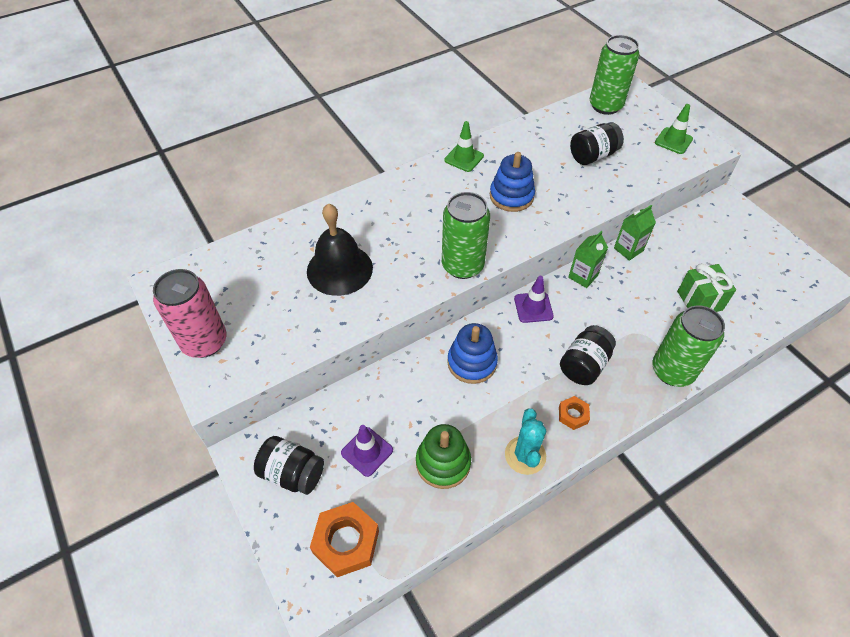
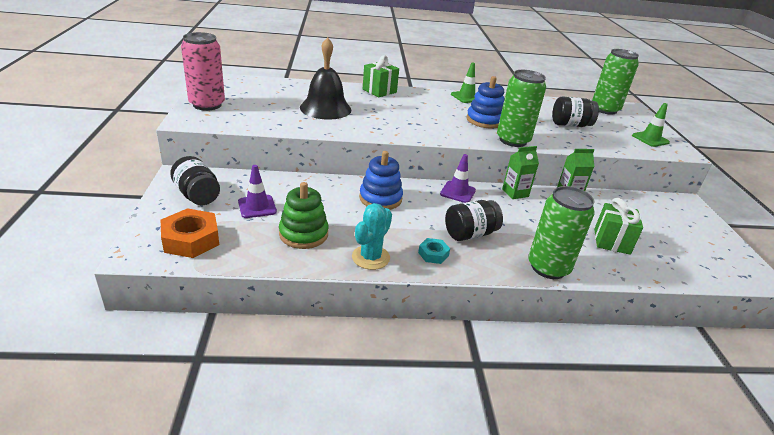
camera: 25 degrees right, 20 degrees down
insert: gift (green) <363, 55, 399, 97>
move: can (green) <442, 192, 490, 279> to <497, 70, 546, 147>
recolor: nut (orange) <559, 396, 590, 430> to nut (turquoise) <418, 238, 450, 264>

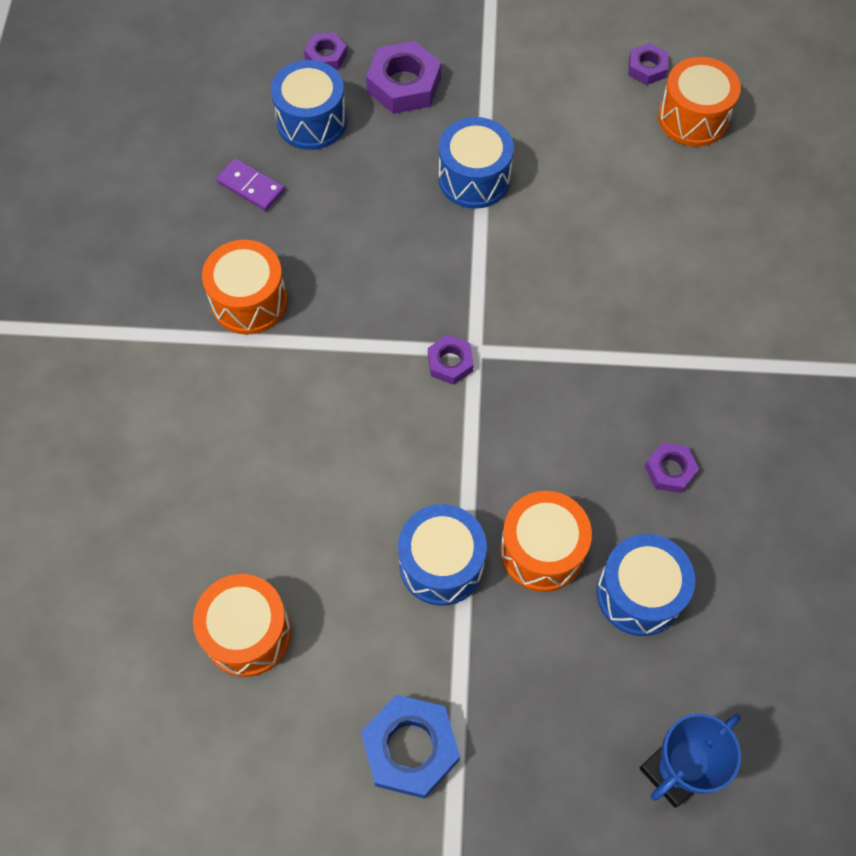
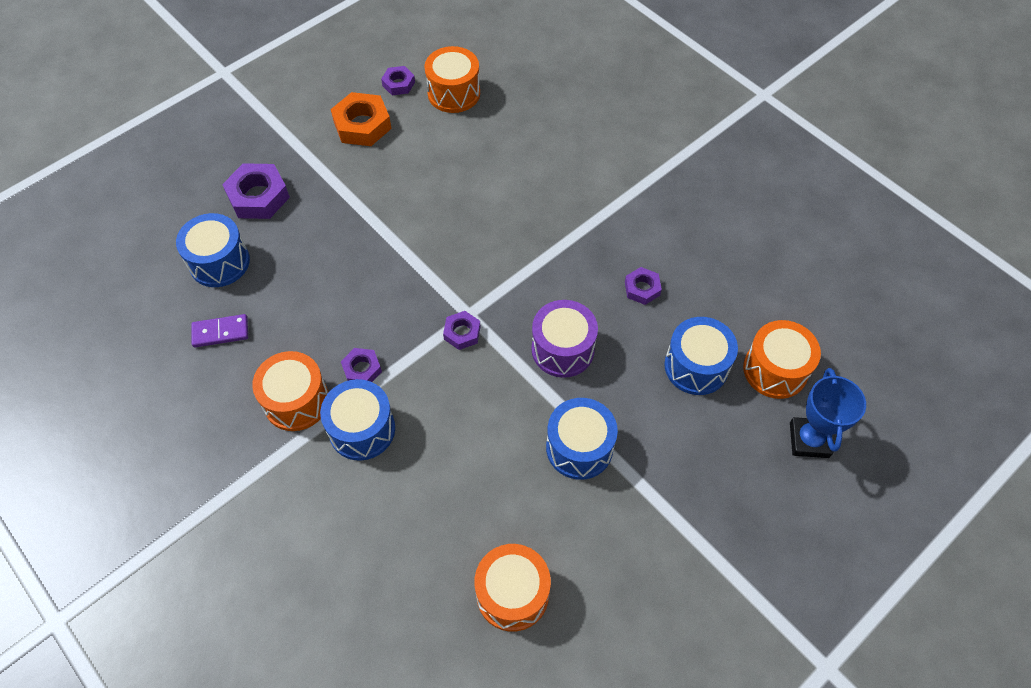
camera: 45 degrees left, 5 degrees down
delete: nut (blue) <361, 695, 460, 799>
insert: nut (orange) <331, 92, 392, 146>; drum (purple) <532, 300, 598, 378>
move: nut (purple) <304, 32, 347, 70> to <341, 348, 382, 382>; drum (blue) <438, 117, 514, 209> to <320, 379, 395, 461>; drum (orange) <500, 491, 592, 592> to <743, 320, 821, 399>

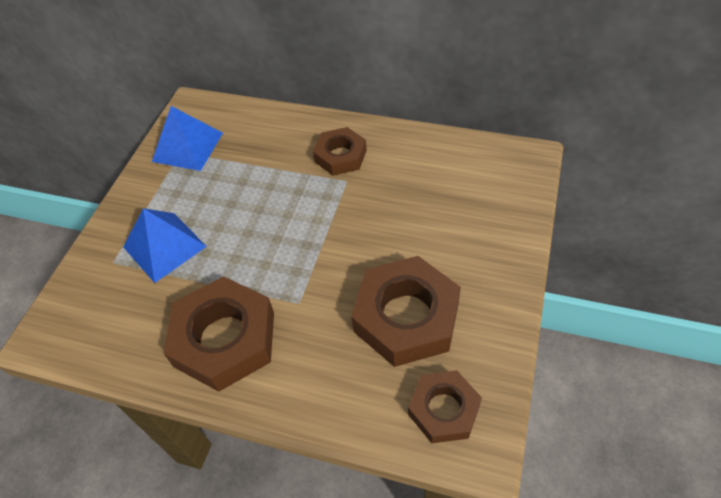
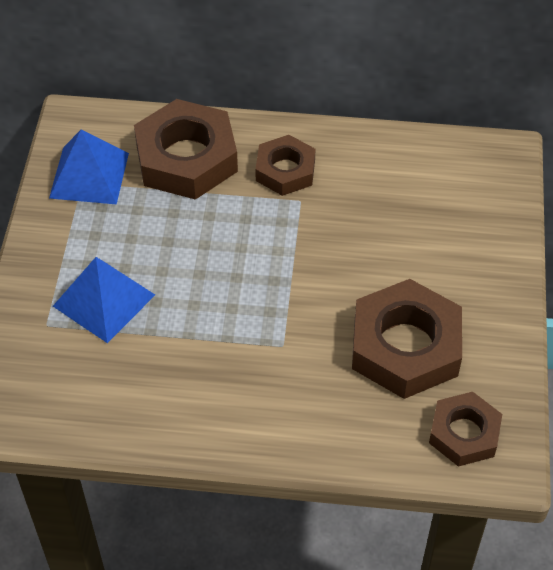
camera: 15 degrees left, 0 degrees up
move: nut (brown) <163, 276, 274, 392> to <134, 99, 238, 200>

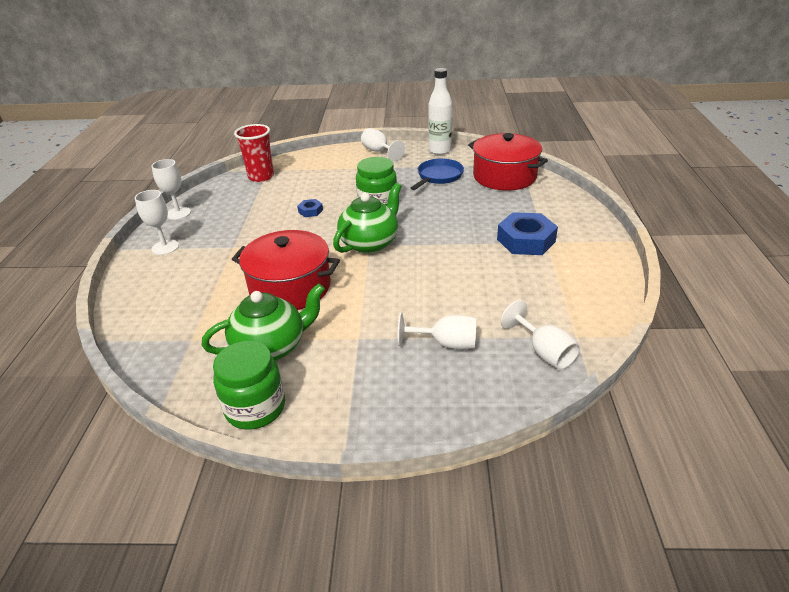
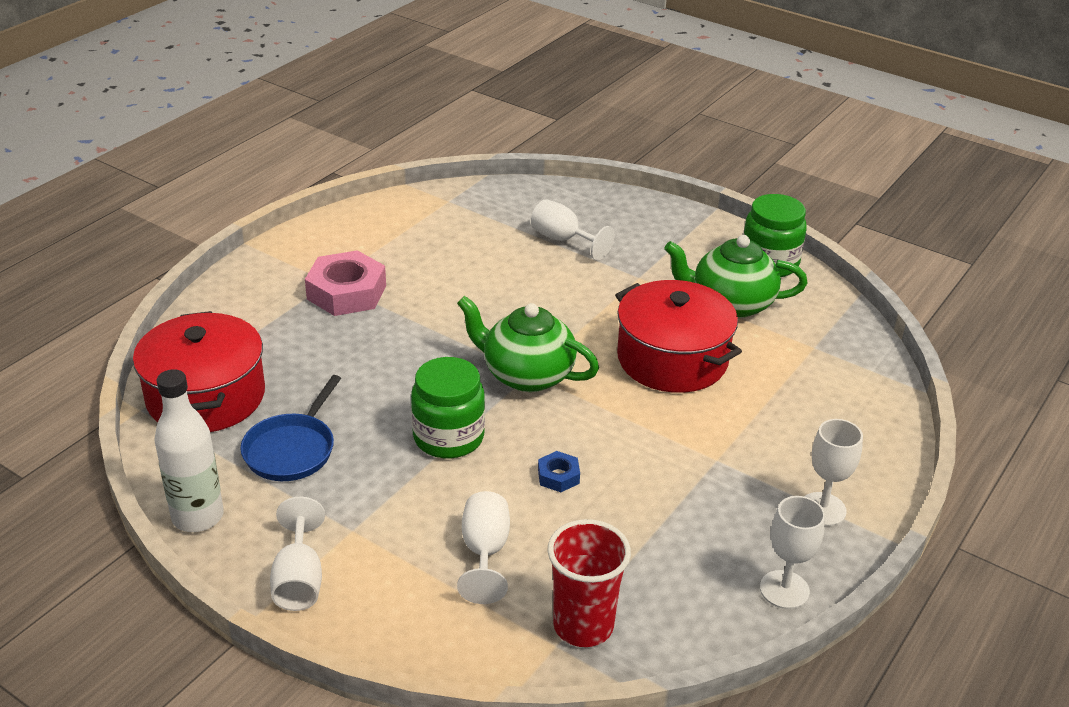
camera: 150 degrees left, 0 degrees up
move: goblet (white) <501, 300, 580, 370> to <457, 491, 510, 604>
recolor: nut (blue) <497, 212, 558, 255> to nut (pink) <305, 250, 386, 316>
rotate: teapot (green) <333, 183, 402, 254> = <457, 296, 599, 392> 45 degrees clockwise; pan (blue) <411, 158, 464, 190> = <240, 375, 341, 481> 45 degrees counterclockwise

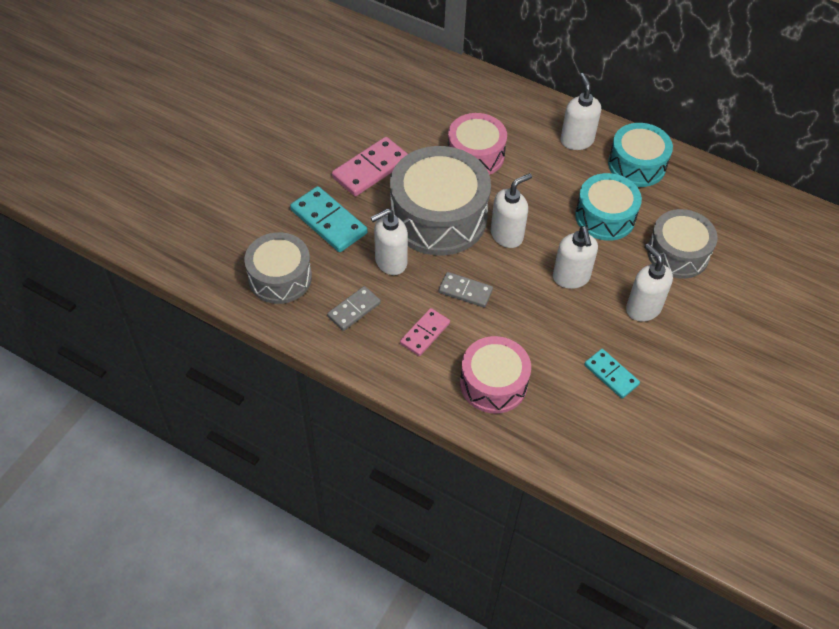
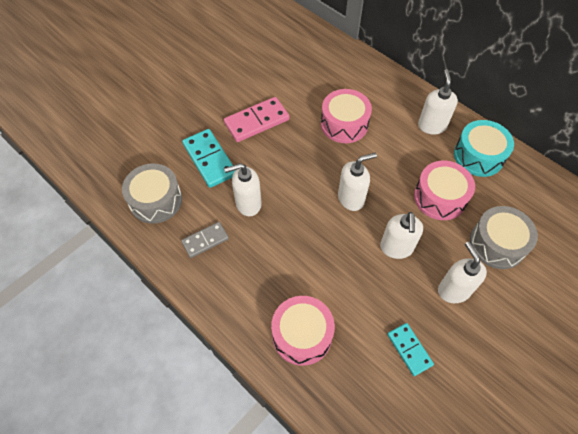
camera: 15 degrees right, 5 degrees up
delete: drum (grey) <390, 146, 491, 255>; domino (pink) <400, 308, 450, 356>; domino (grey) <438, 272, 493, 307>
recolor: drum (turquoise) <575, 173, 642, 241> to drum (pink) <414, 161, 475, 220>

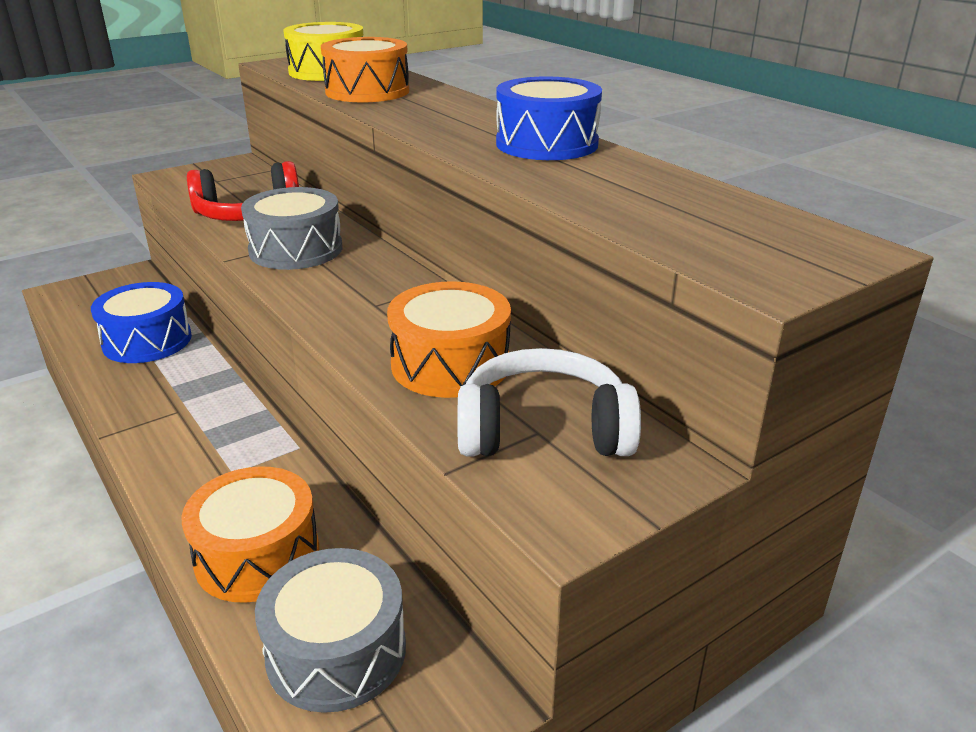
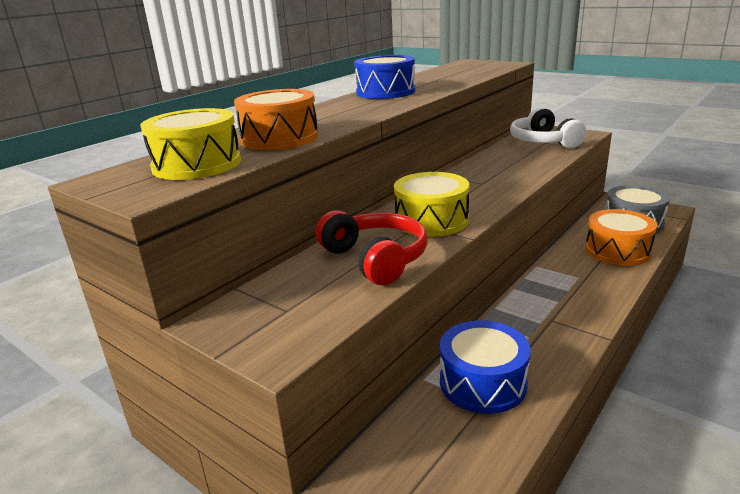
camera: 105 degrees left, 5 degrees down
delete: drum (orange) <387, 281, 511, 398>
recolor: drum (grey) <241, 187, 342, 270> to drum (yellow) <394, 172, 469, 237>

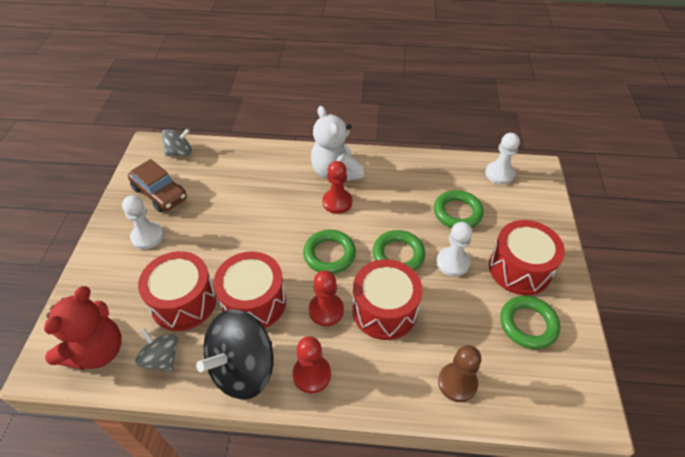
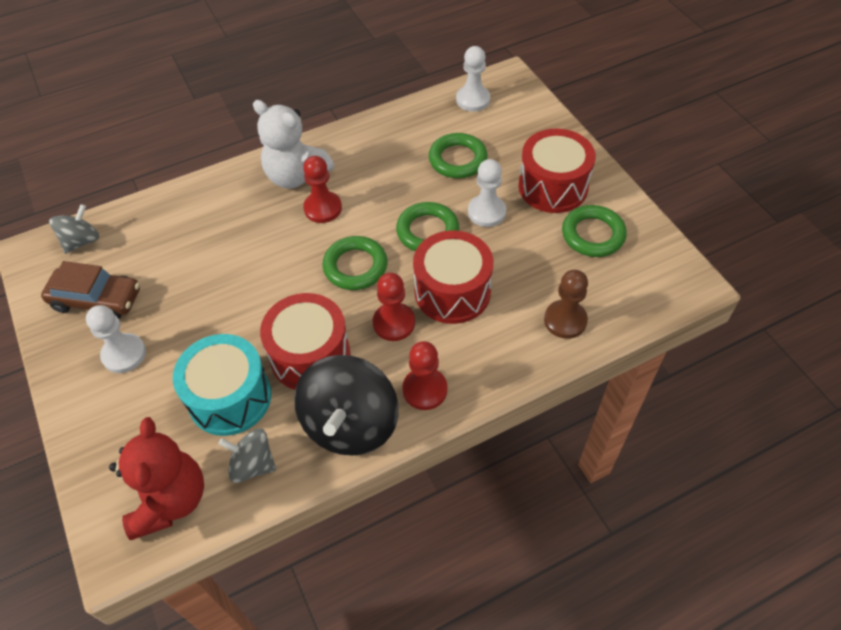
camera: 30 degrees left, 5 degrees up
recolor: drum (red) <138, 251, 216, 331> to drum (turquoise) <173, 334, 272, 436>

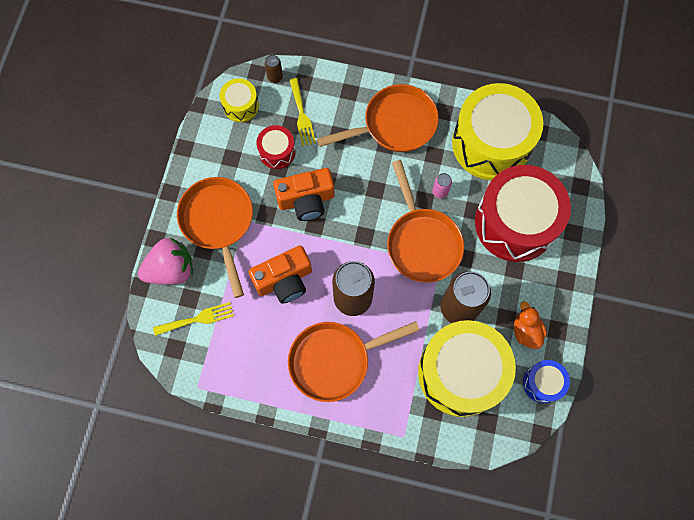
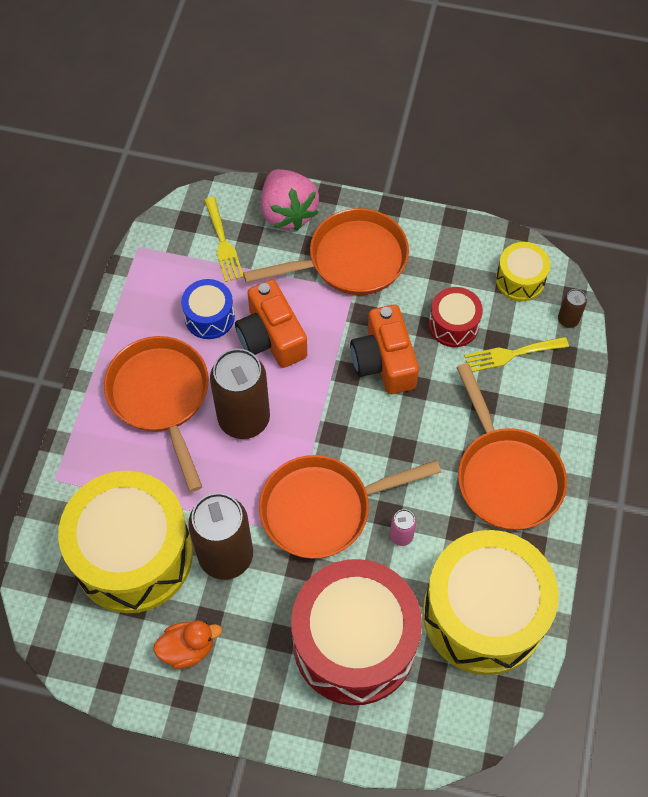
camera: 90 degrees right, 10 degrees down
move: drum (blue) <523, 360, 570, 404> to <181, 279, 235, 339>

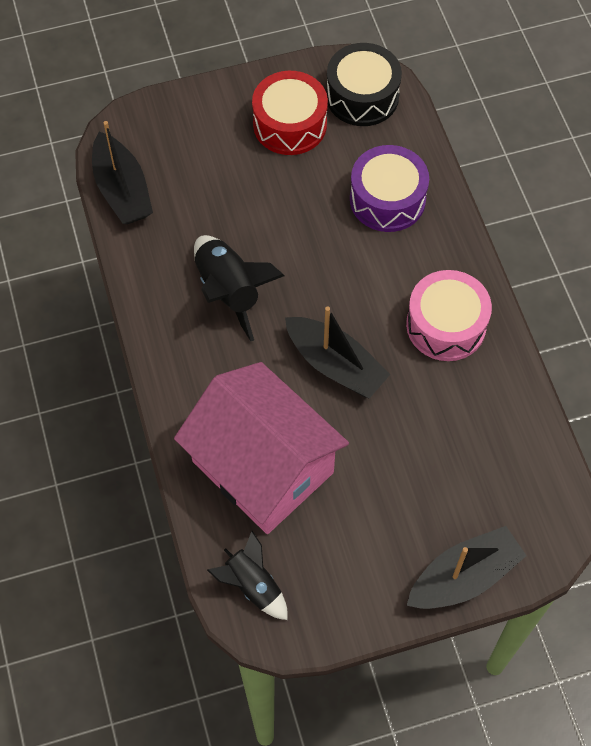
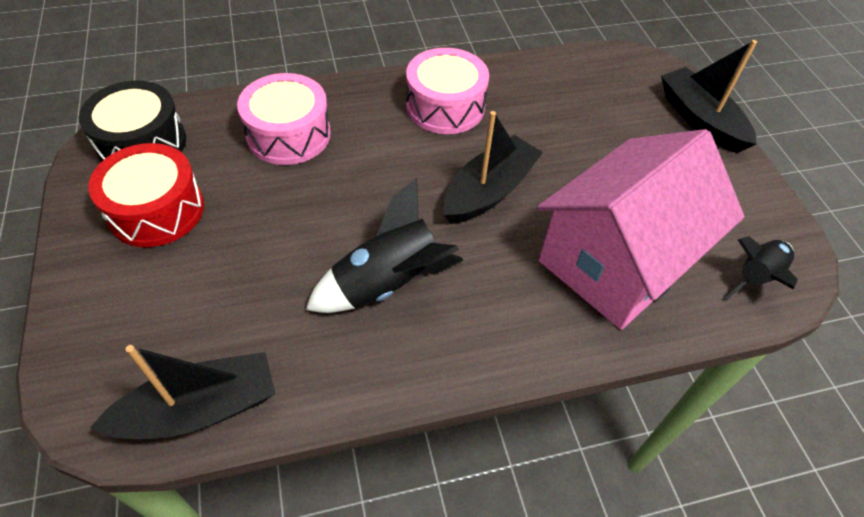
camera: 90 degrees left, 10 degrees down
recolor: drum (purple) <350, 145, 429, 232> to drum (pink) <237, 73, 331, 165>

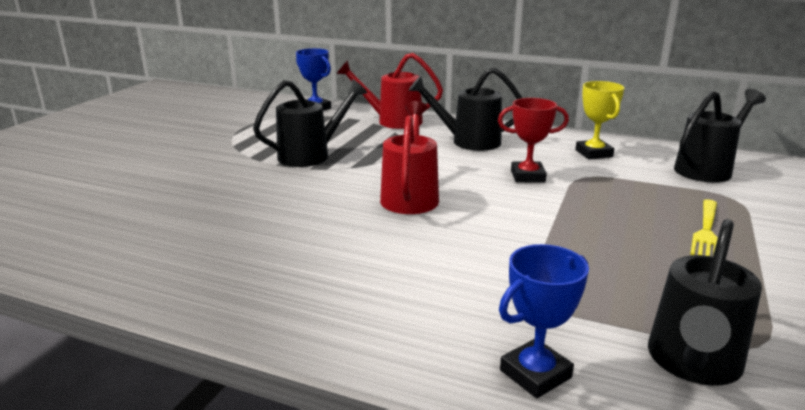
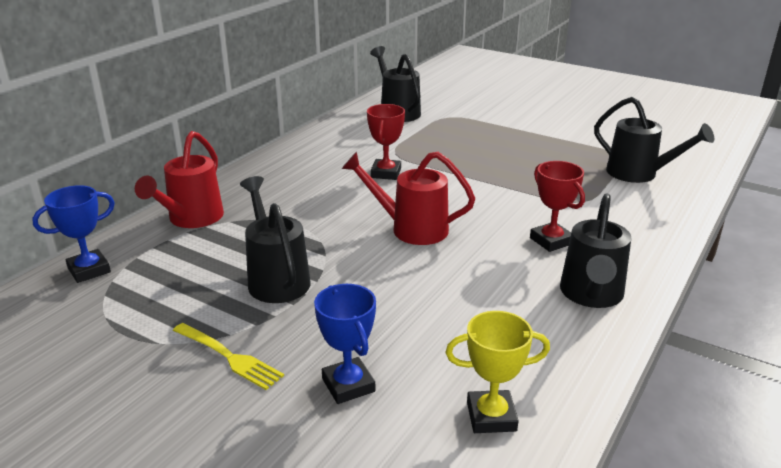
camera: 80 degrees left, 5 degrees up
insert: trophy (red) <530, 161, 585, 252>
move: watering can (black) <408, 67, 522, 151> to <560, 194, 631, 308>; trophy (blue) <499, 244, 589, 398> to <314, 284, 376, 404>; trophy (yellow) <575, 81, 624, 159> to <446, 311, 550, 433>; fork (yellow) <690, 199, 718, 256> to <173, 323, 284, 390>

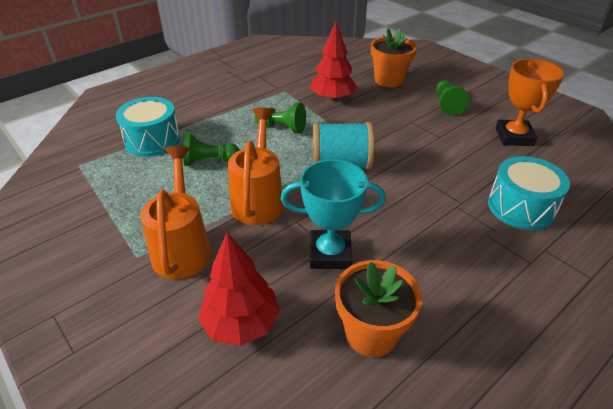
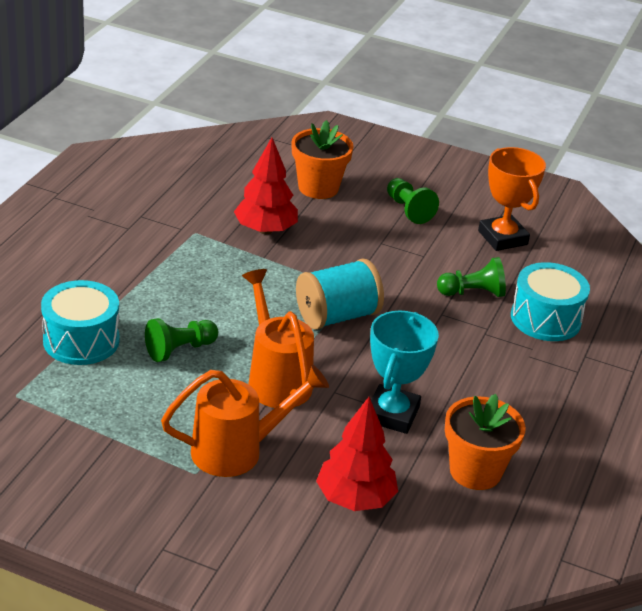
camera: 30 degrees left, 5 degrees down
move: pawn (green) <255, 103, 306, 134> to <437, 257, 506, 297>
rotate: watering can (orange) <140, 146, 211, 279> = <161, 365, 329, 477> 105 degrees clockwise; trophy (turquoise) <281, 159, 386, 269> = <370, 311, 439, 434> 45 degrees counterclockwise

